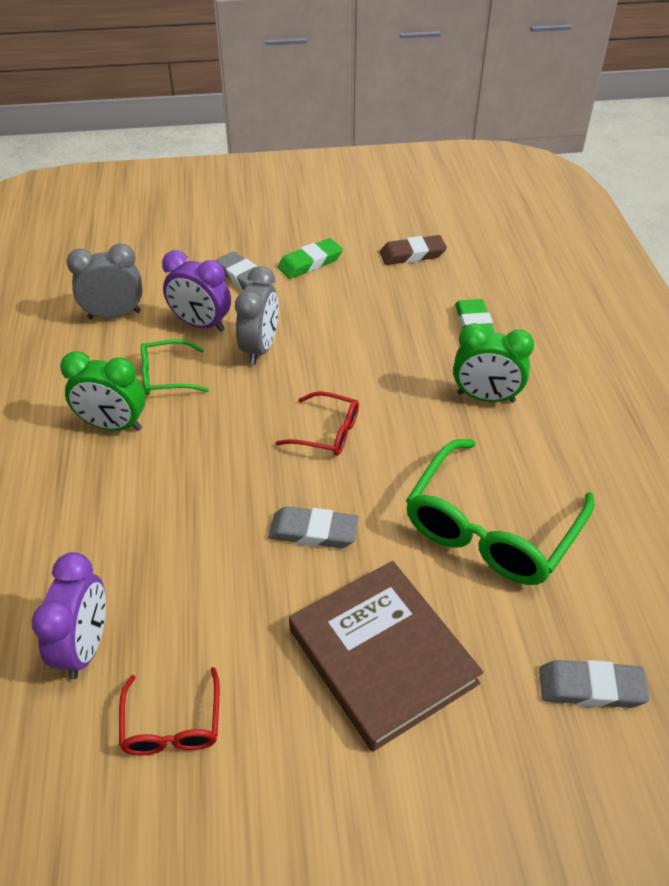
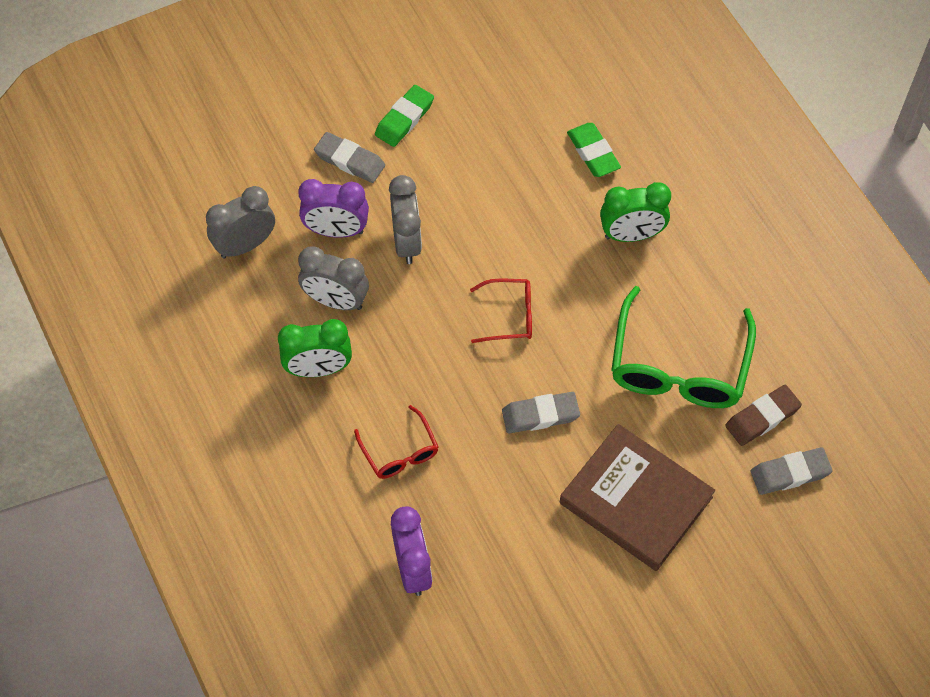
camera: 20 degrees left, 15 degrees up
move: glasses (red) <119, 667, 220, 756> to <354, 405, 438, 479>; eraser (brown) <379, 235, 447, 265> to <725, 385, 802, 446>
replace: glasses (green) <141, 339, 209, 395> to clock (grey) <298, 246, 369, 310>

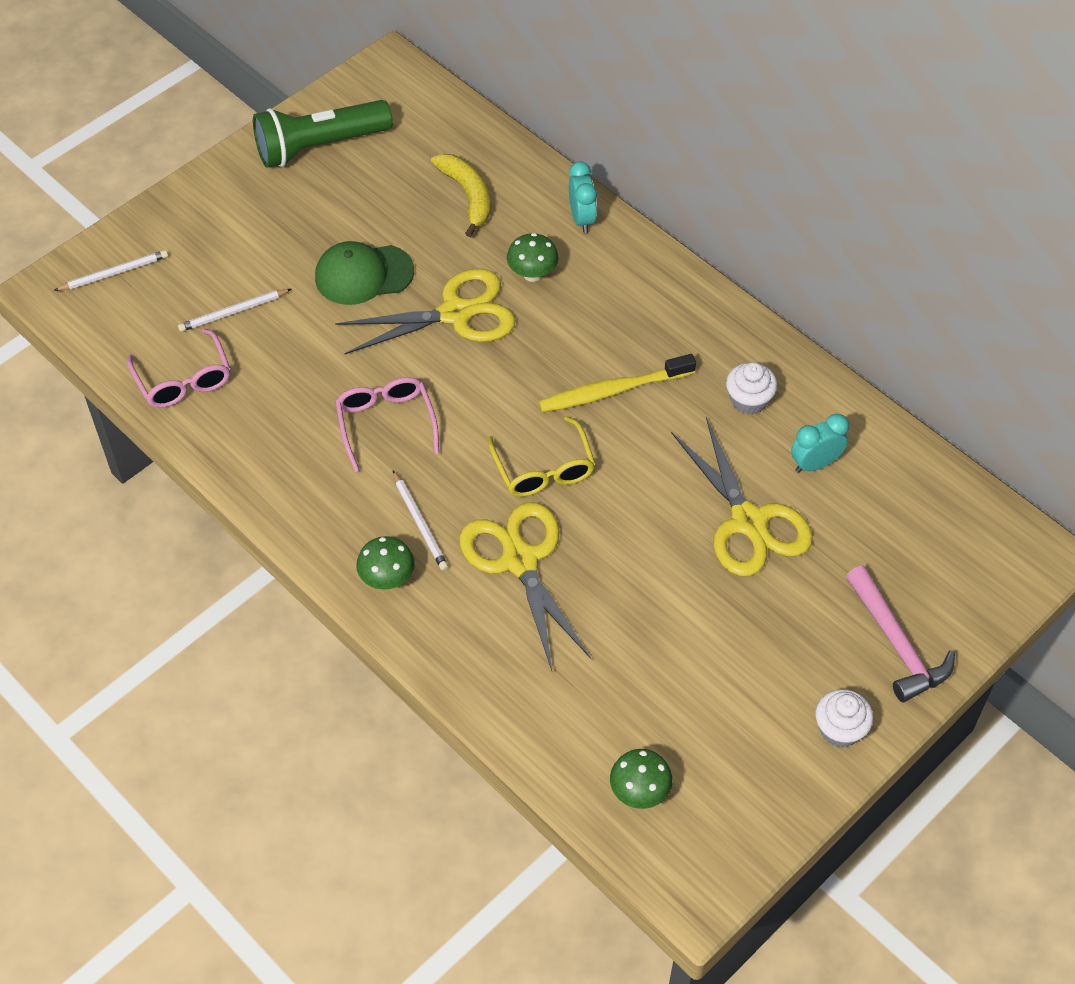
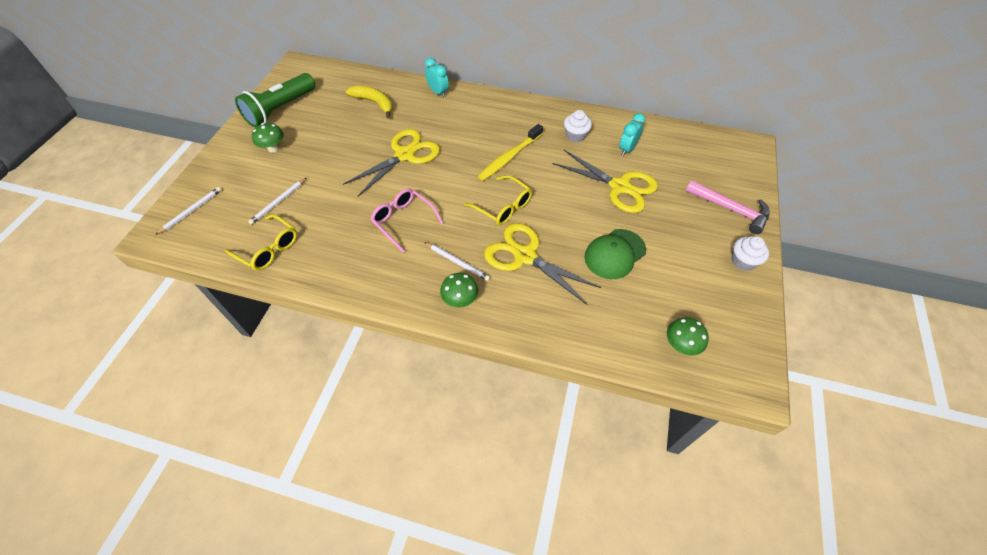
camera: 30 degrees left, 0 degrees up
move: cap (green) <315, 241, 414, 305> to <584, 229, 646, 279>; mushroom (green) <507, 233, 559, 282> to <252, 123, 284, 153>
recolor: glasses (pink) <127, 328, 231, 408> to glasses (yellow) <225, 214, 297, 271>

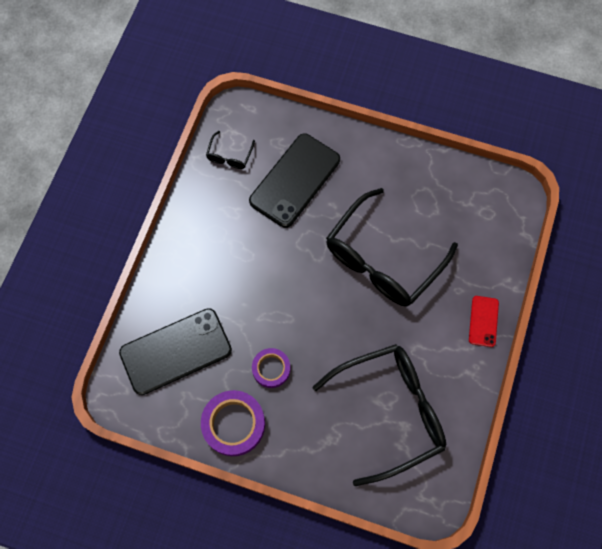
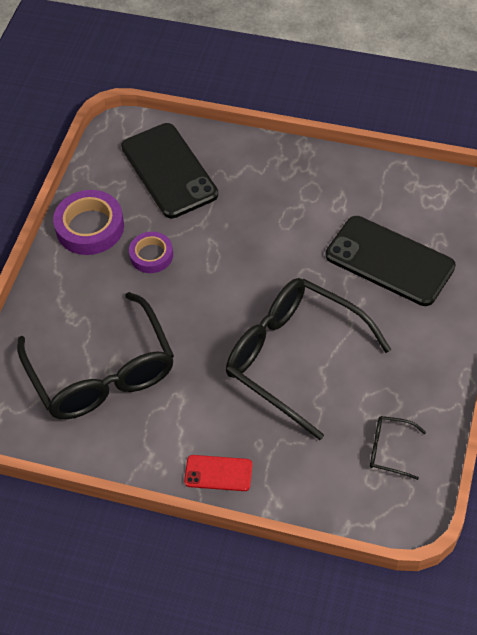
camera: 90 degrees right, 15 degrees down
move: glasses (black) <206, 131, 255, 169> to <370, 416, 426, 480>

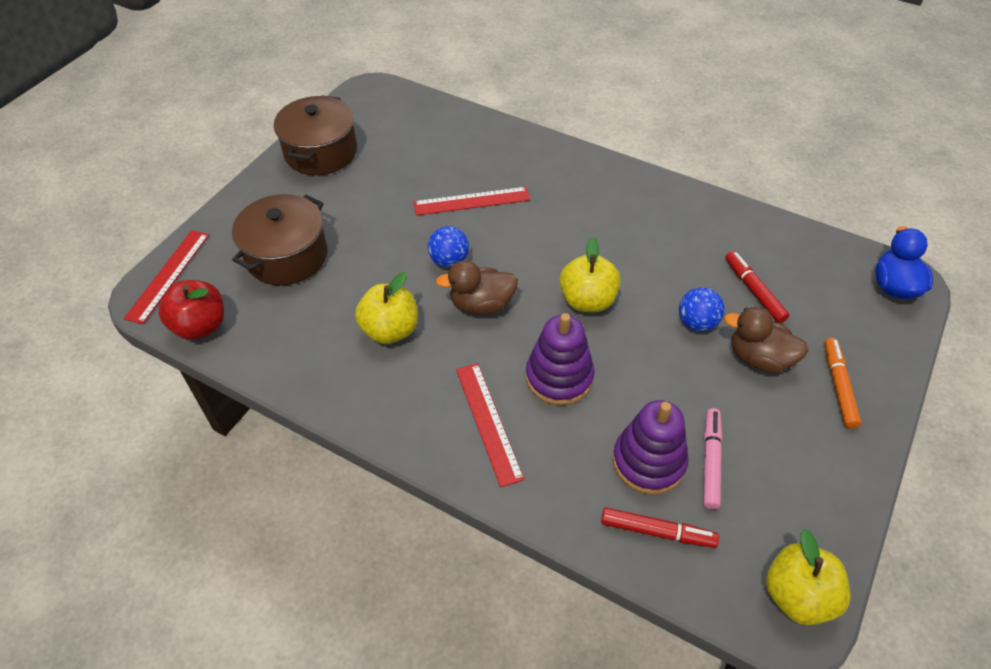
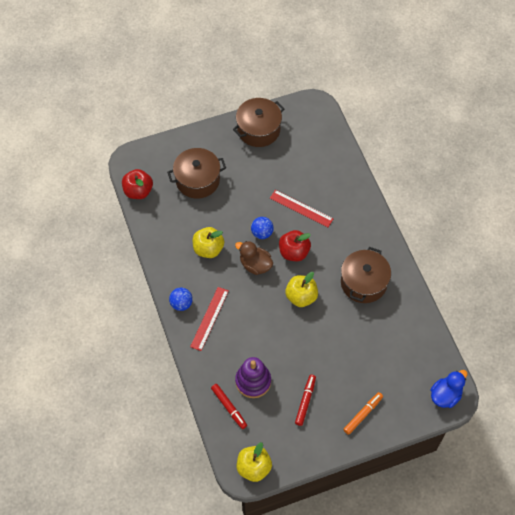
camera: 40 degrees right, 10 degrees up
delete: ruler (red) <124, 230, 209, 324>; stacking toy (purple) <526, 313, 595, 406>; marker (pink) <703, 408, 722, 510>; duck (brown) <724, 307, 809, 373>
insert: apple (red) <279, 230, 311, 261>; pot (brown) <341, 247, 391, 303>
move: ball (blue) <679, 287, 724, 331> to <169, 288, 193, 311>; marker (red) <725, 251, 790, 323> to <295, 375, 316, 426>

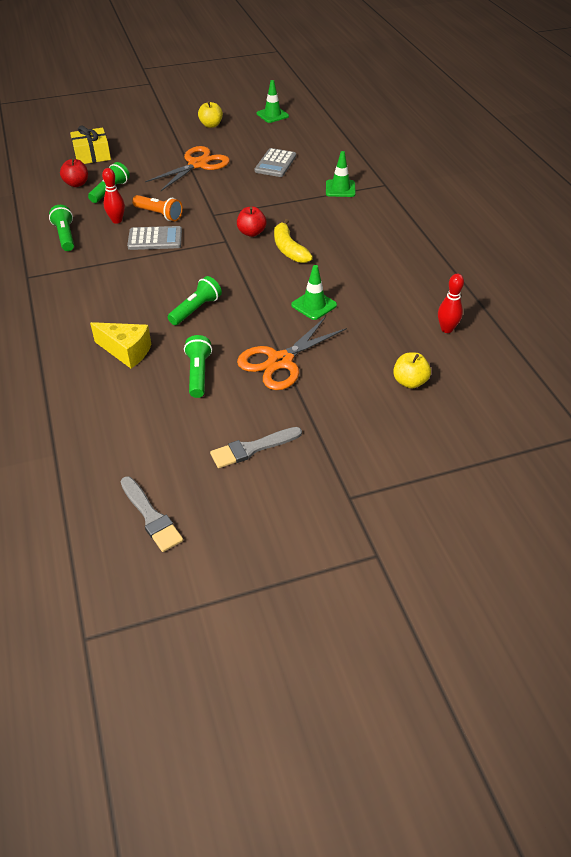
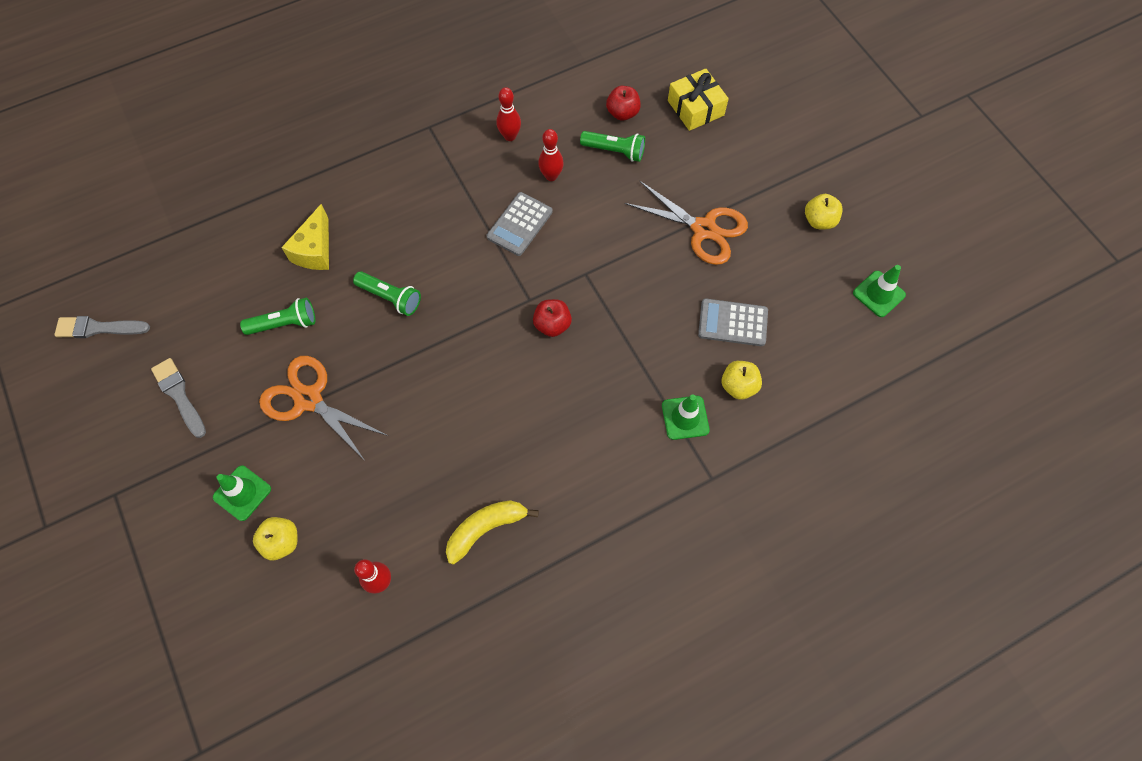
camera: 80 degrees right, 20 degrees up
delete: flashlight (orange) <132, 195, 183, 221>
insert: apple (yellow) <722, 361, 762, 400>
move: banana (yellow) <274, 219, 313, 263> to <446, 500, 539, 564>; traffic cone (green) <291, 265, 337, 320> to <213, 466, 271, 521>
replace: flashlight (green) <49, 205, 74, 251> to bowling pin (red) <496, 87, 521, 141>
rotate: brush (grey) <121, 476, 183, 552> = <54, 316, 150, 338> 45 degrees clockwise; calculator (grey) <127, 226, 182, 250> = <487, 192, 553, 256> 45 degrees clockwise

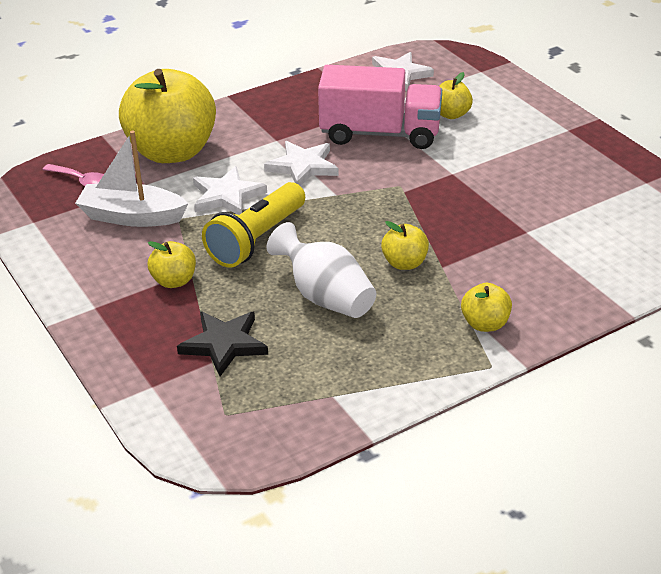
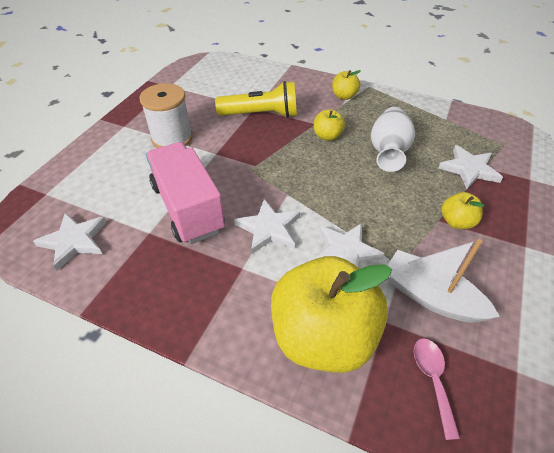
camera: 125 degrees left, 10 degrees up
delete: apple (yellow) <439, 72, 473, 119>
insert: spool (white) <140, 83, 193, 148>
move: flashlight (yellow) <202, 182, 305, 268> to <215, 81, 297, 118>
recolor: star (black) <177, 311, 268, 376> to star (white) <438, 145, 503, 189>
rotate: boat (white) <75, 131, 189, 227> = <387, 239, 500, 322> 150 degrees clockwise

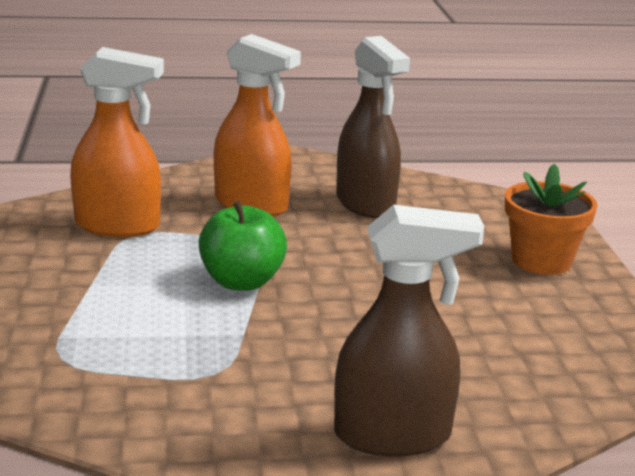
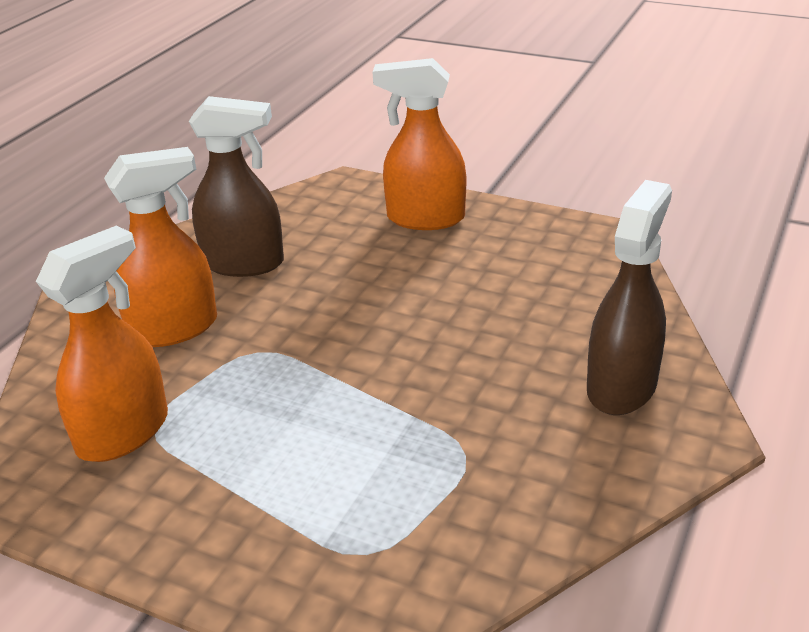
camera: 55 degrees left, 10 degrees up
delete: apple (green) <198, 201, 287, 291>
replace: flower pot (orange) <505, 164, 597, 275> to spray bottle (orange) <373, 58, 466, 230>

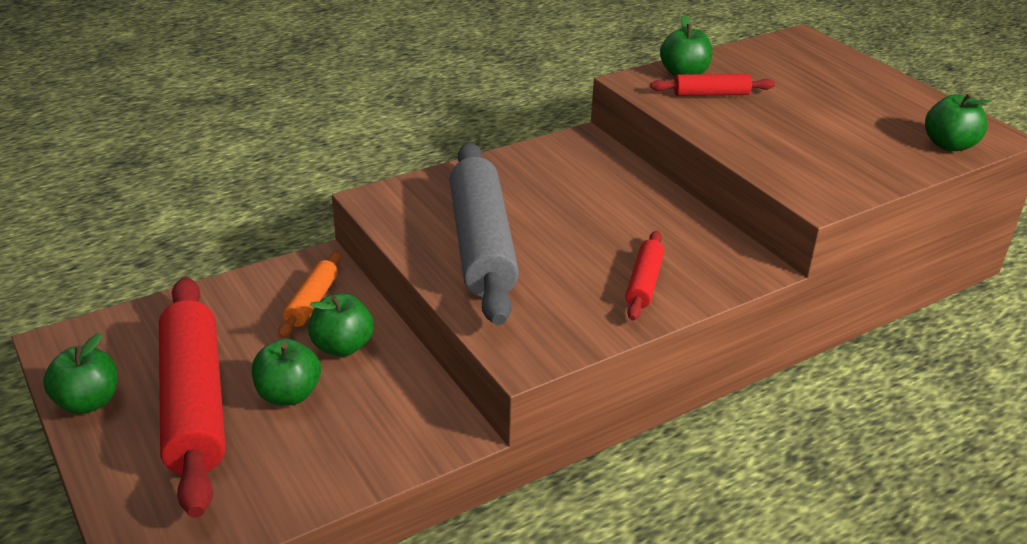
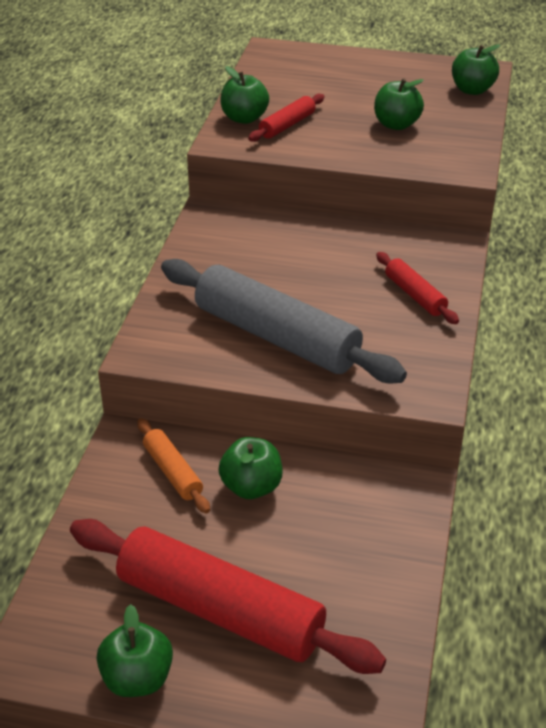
camera: 45 degrees left, 5 degrees up
move: apple (green) <252, 339, 321, 405> to <374, 78, 424, 130>

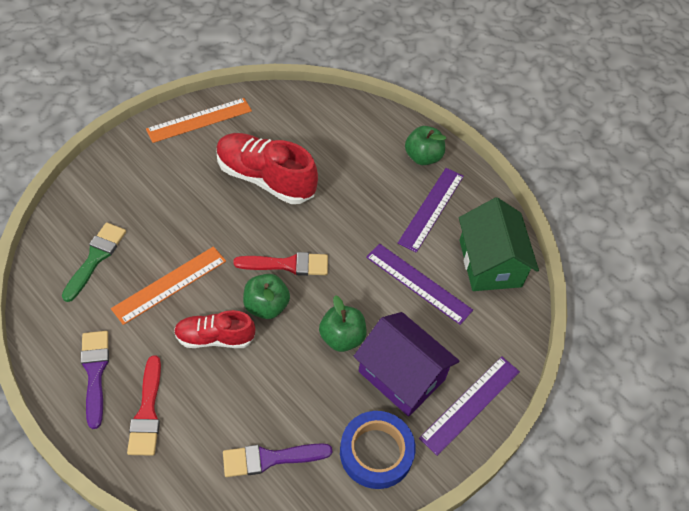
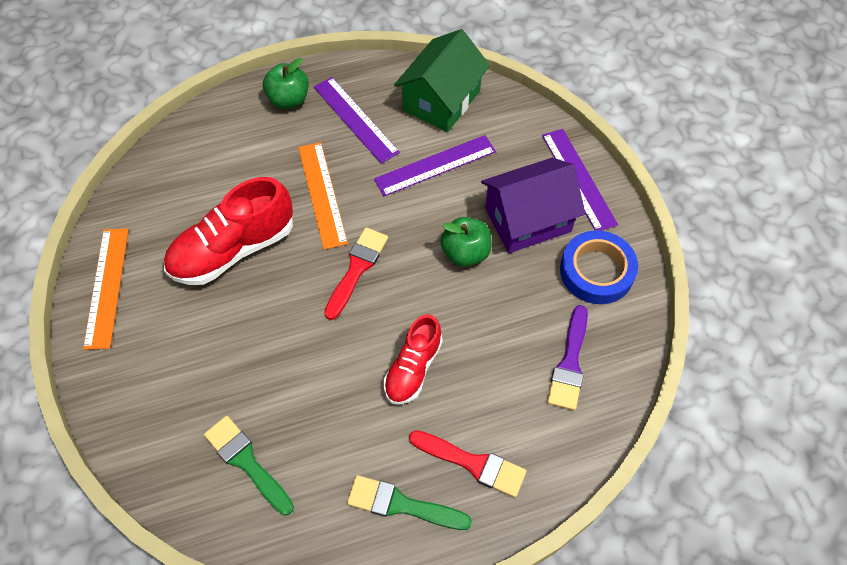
camera: 60 degrees left, 5 degrees up
delete: apple (green) <243, 274, 290, 319>
move: ruler (orange) <111, 246, 226, 325> to <298, 142, 348, 250>
recolor: brush (purple) <81, 331, 109, 429> to brush (green) <347, 475, 472, 530>
rotate: house (green) <459, 197, 539, 291> = <394, 29, 490, 132> 75 degrees counterclockwise

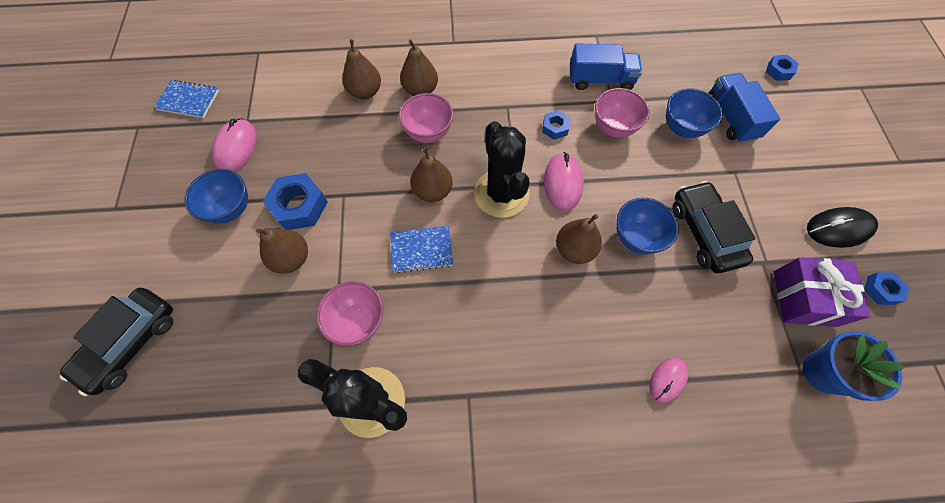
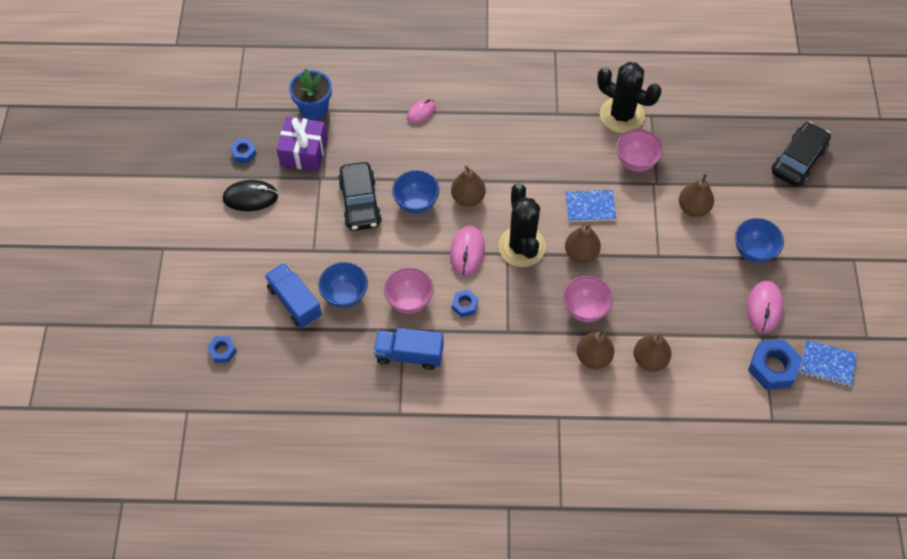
camera: 175 degrees left, 5 degrees down
move: nut (blue) <262, 173, 328, 230> to <748, 339, 803, 389>
rotate: truck (blue) <708, 73, 780, 143> = <265, 263, 322, 328> 150 degrees clockwise

